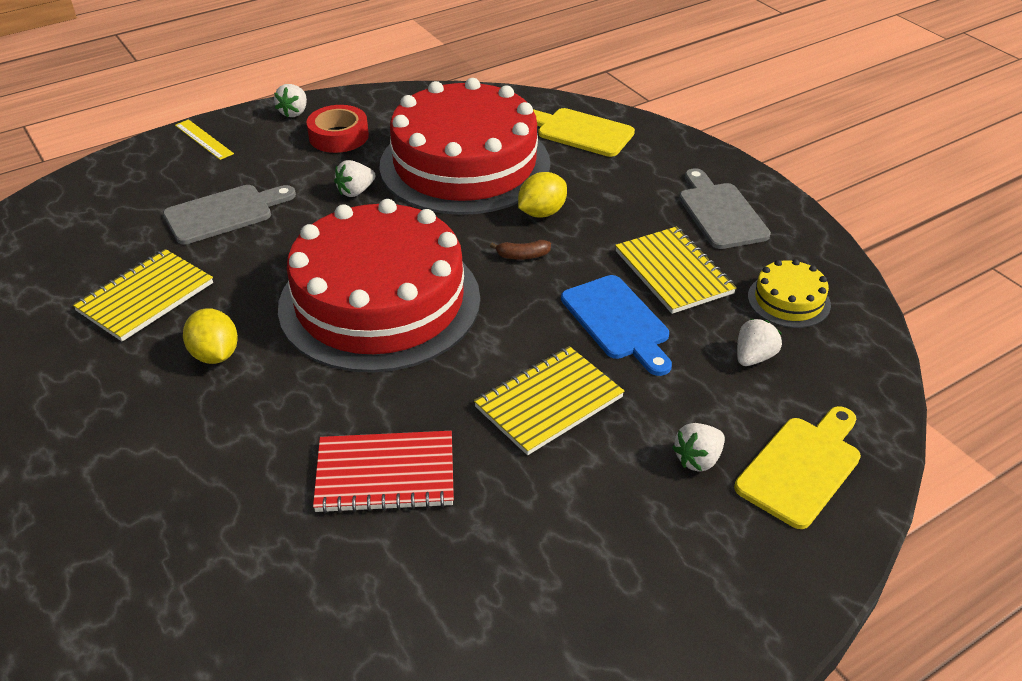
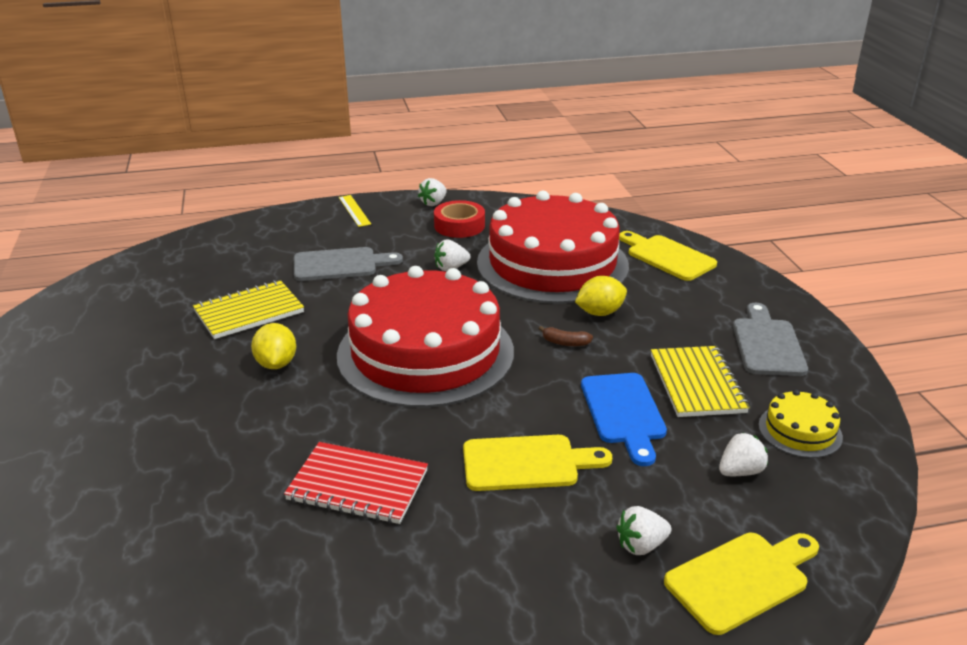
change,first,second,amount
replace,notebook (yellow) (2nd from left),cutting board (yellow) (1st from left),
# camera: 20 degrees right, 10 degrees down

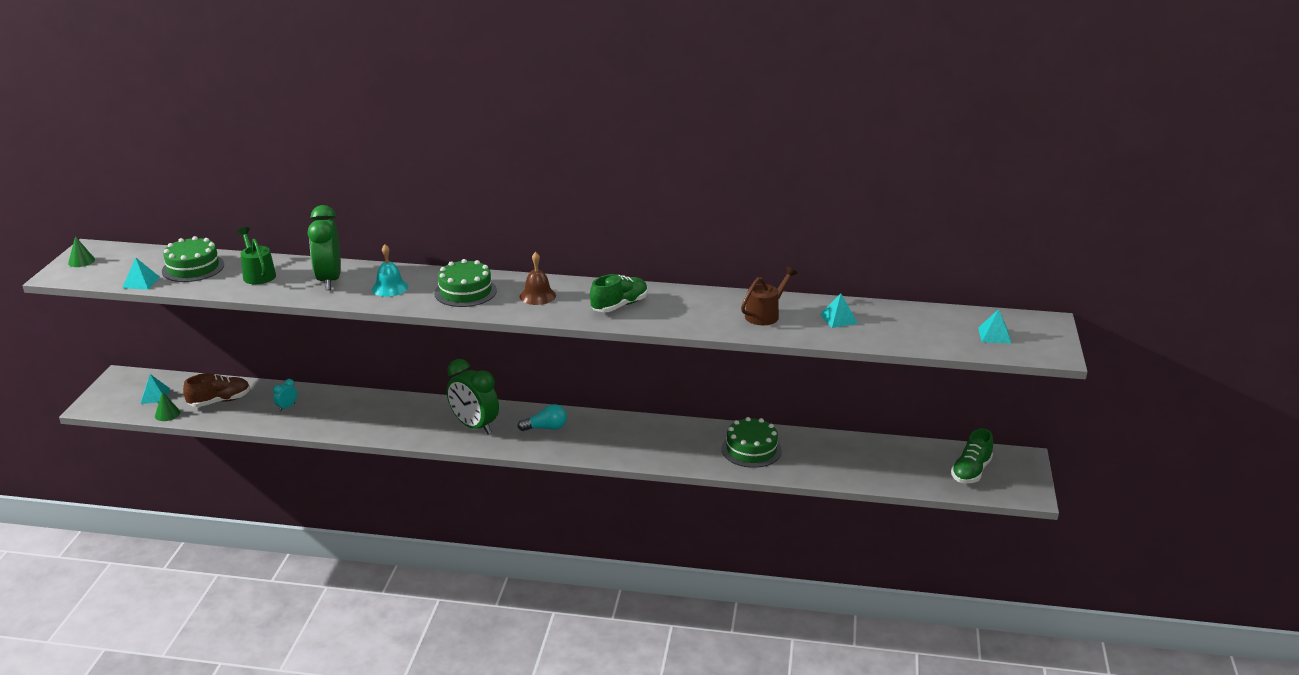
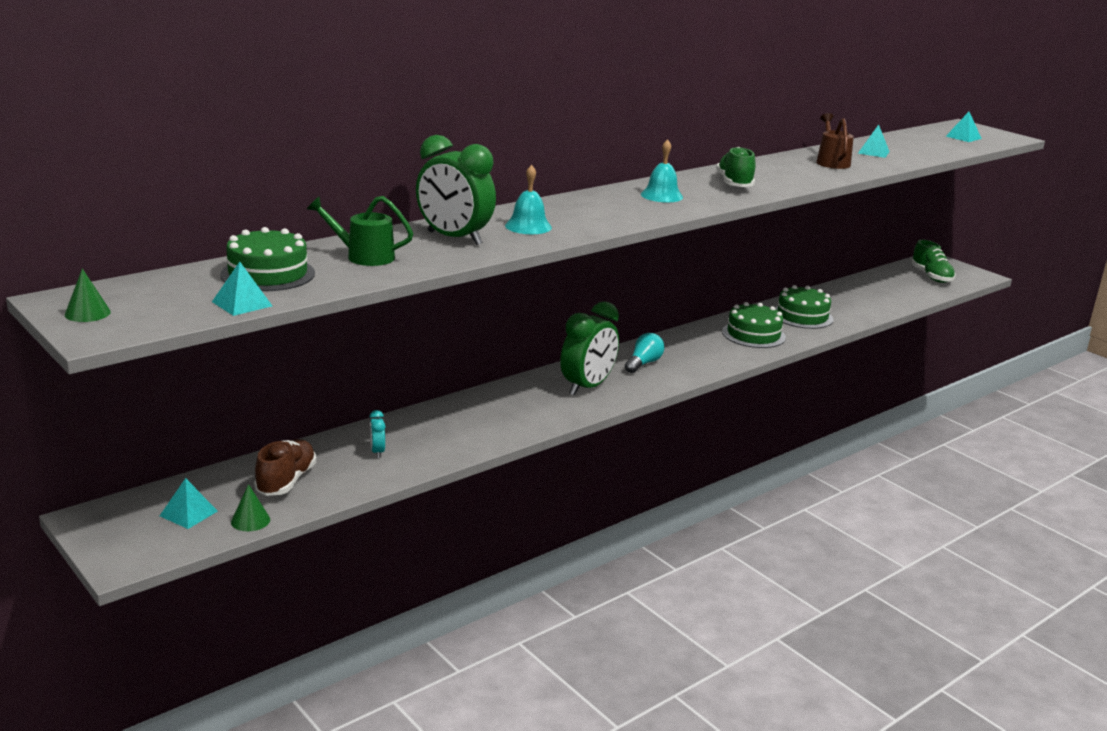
change,first,second,amount
recolor,bell (brown),bell (turquoise) (2nd from left),
move,cake (green) (2nd from left),,
rotate,clock (green) (2nd from left),,45 degrees counterclockwise
# camera: 50 degrees left, 5 degrees down

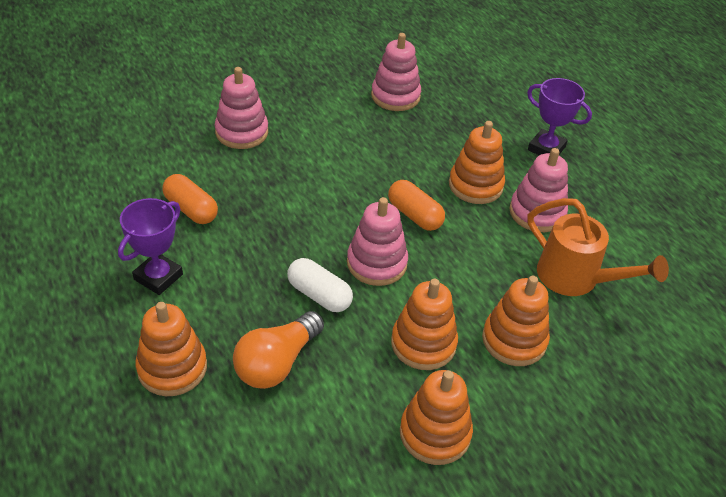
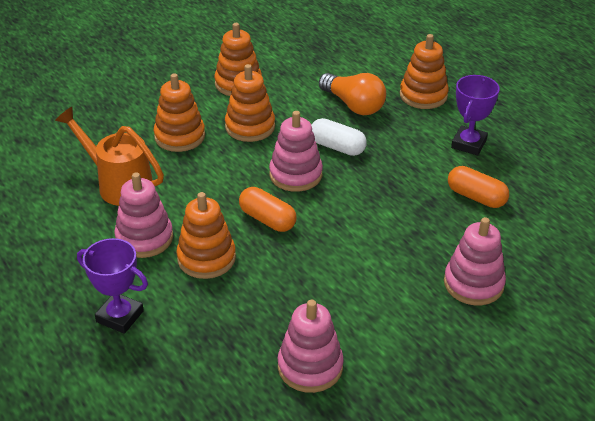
change,first,second,amount
rotate,light bulb (orange),,105 degrees clockwise
# camera: 175 degrees right, 5 degrees down

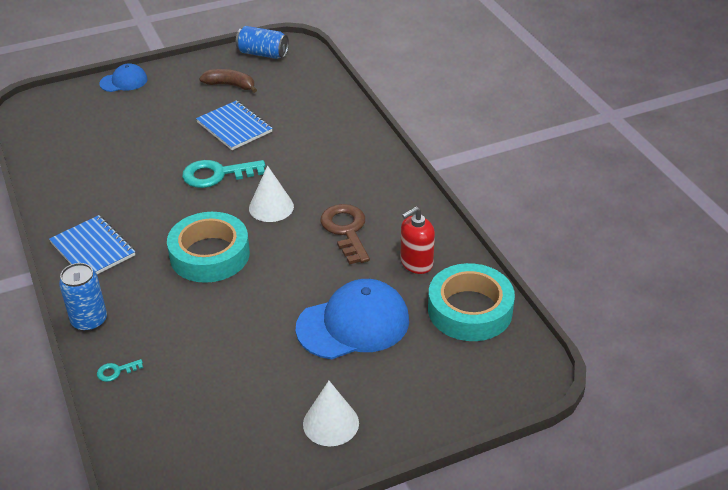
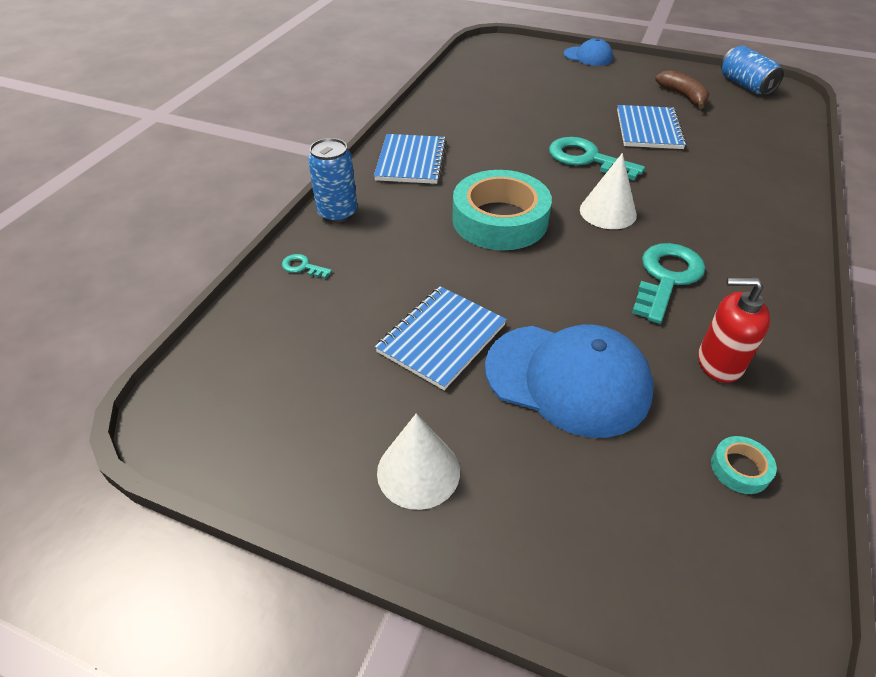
change,first,second,amount
recolor,key (brown),key (turquoise) (3rd from left),
resize,tape (turquoise) (2nd from left),,x0.40
insert,,notebook (blue) (2nd from left),
# camera: 45 degrees right, 5 degrees up

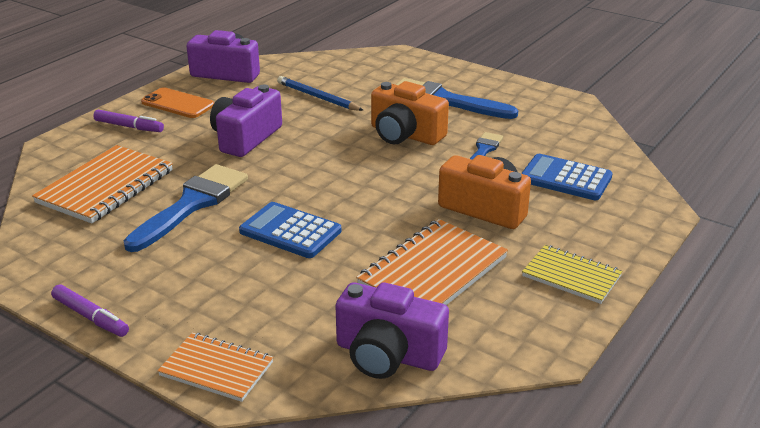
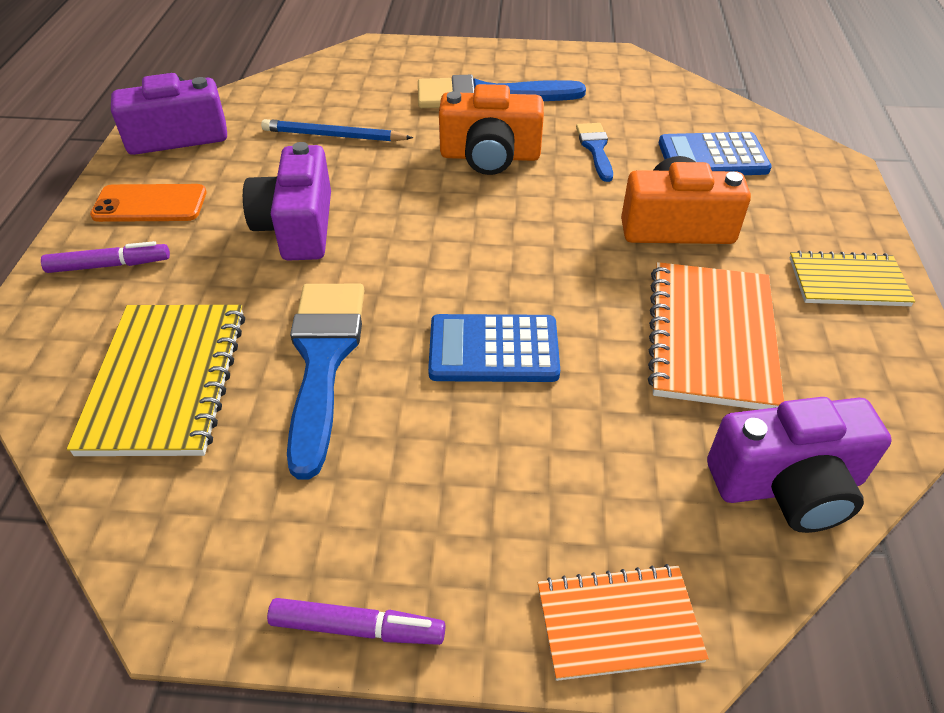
change,first,second,amount
recolor,notebook (orange) (1st from left),notebook (yellow) (1st from left),
# camera: 30 degrees left, 15 degrees up

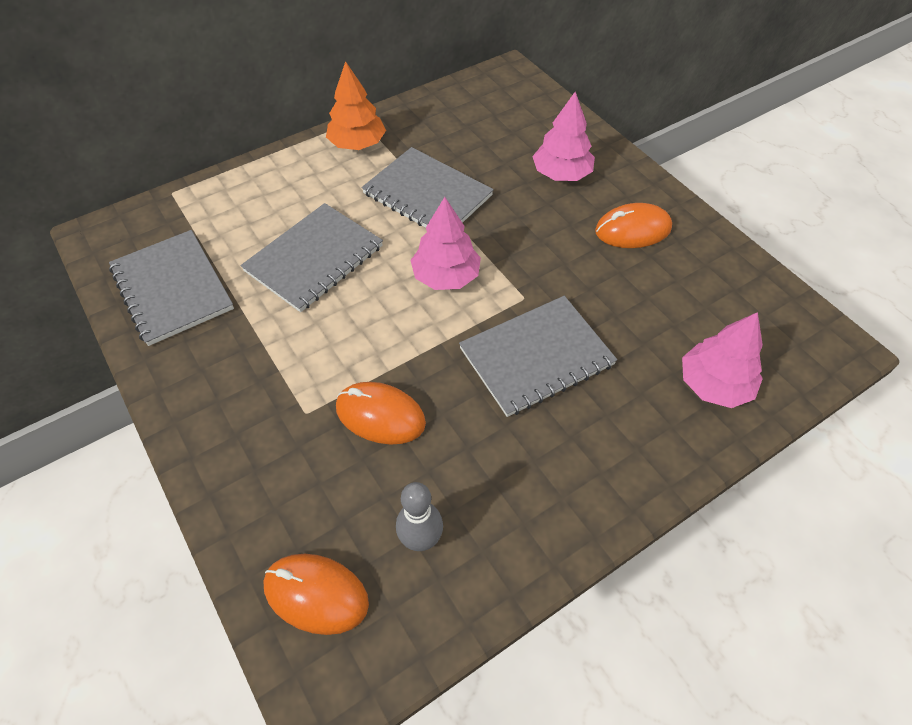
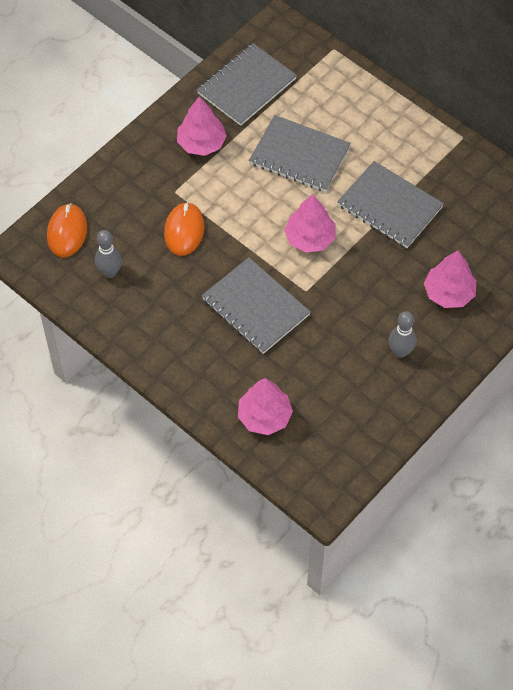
change,first,second,amount
delete,tree (orange),,
rotate,notebook (grey) (3rd from left in the first image),notebook (grey) (4th from left),75 degrees counterclockwise
replace,mouse (orange) (3rd from left),bowling pin (grey) (2nd from left),
insert,,tree (pink) (1st from left),
# camera: 75 degrees right, 5 degrees up

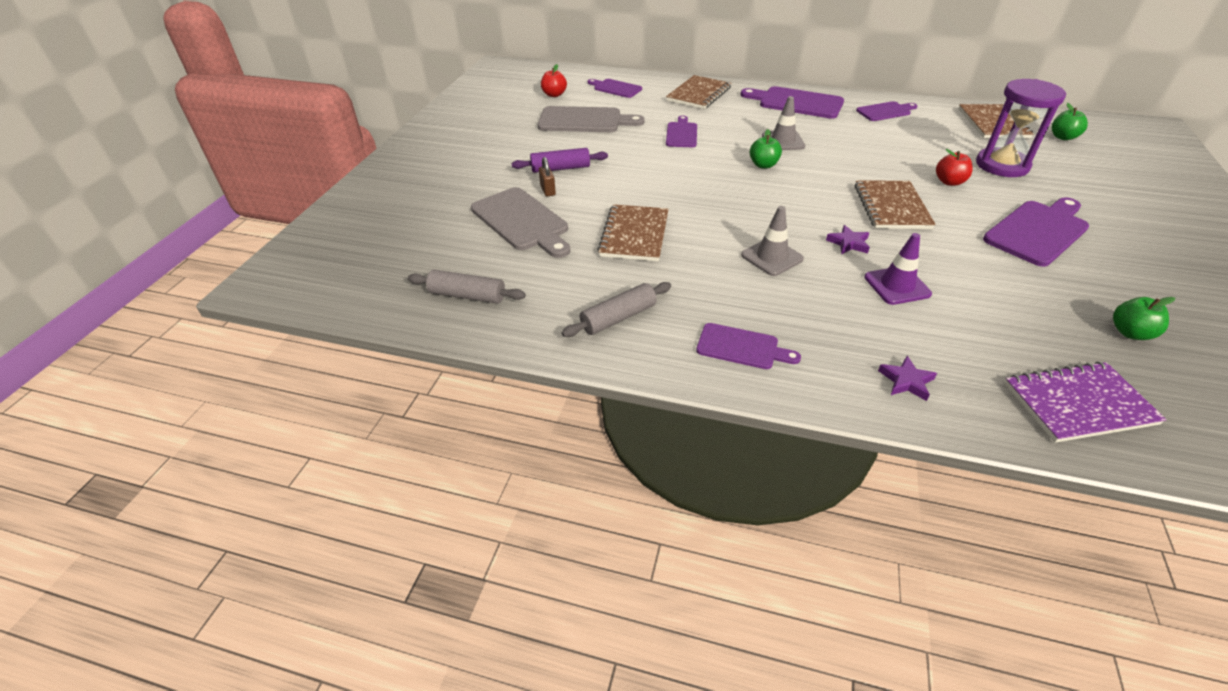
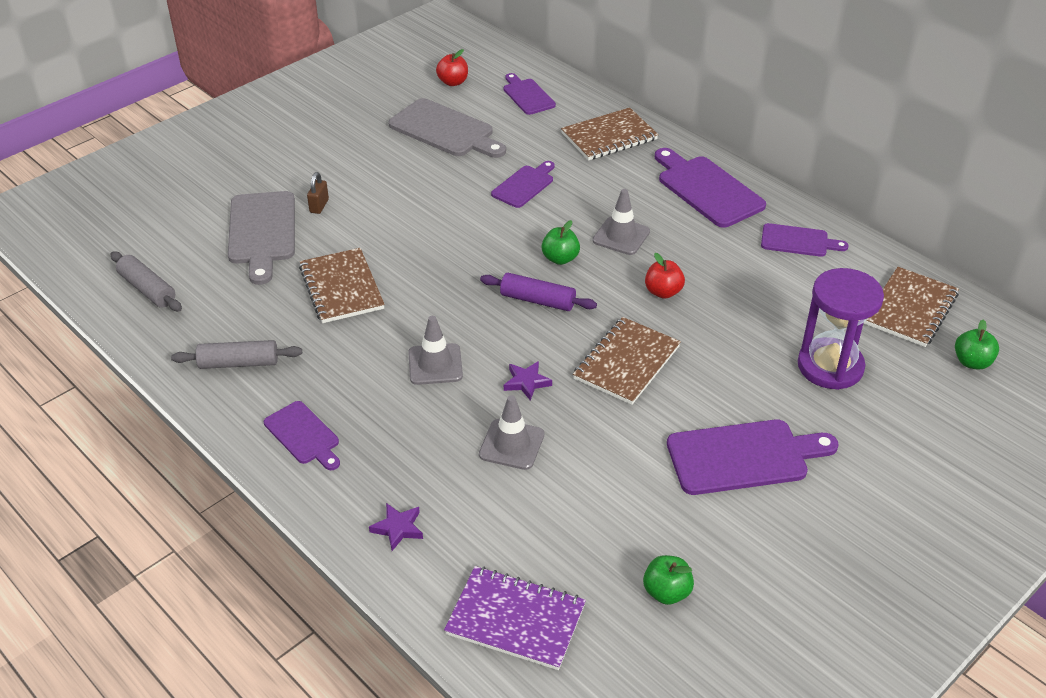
change,first,second,amount
move,rolling pin (purple),,
move,apple (red) (2nd from left),,
rotate,notebook (brown) (1st from left),,60 degrees counterclockwise
recolor,traffic cone (purple),traffic cone (grey) (2nd from left),
# camera: 30 degrees right, 0 degrees up

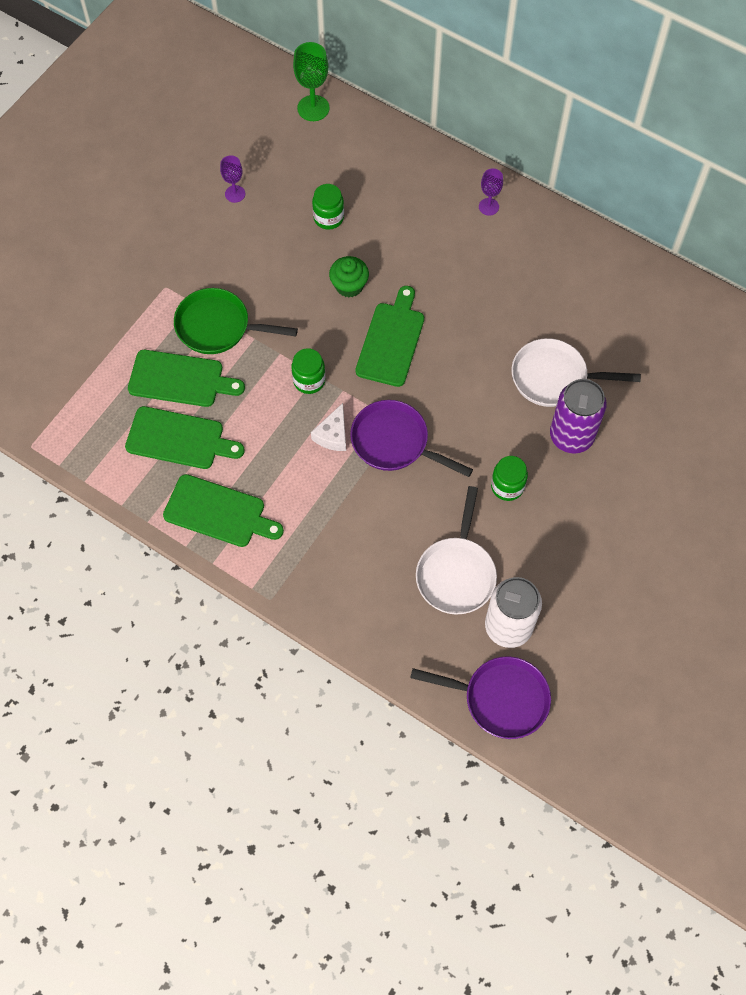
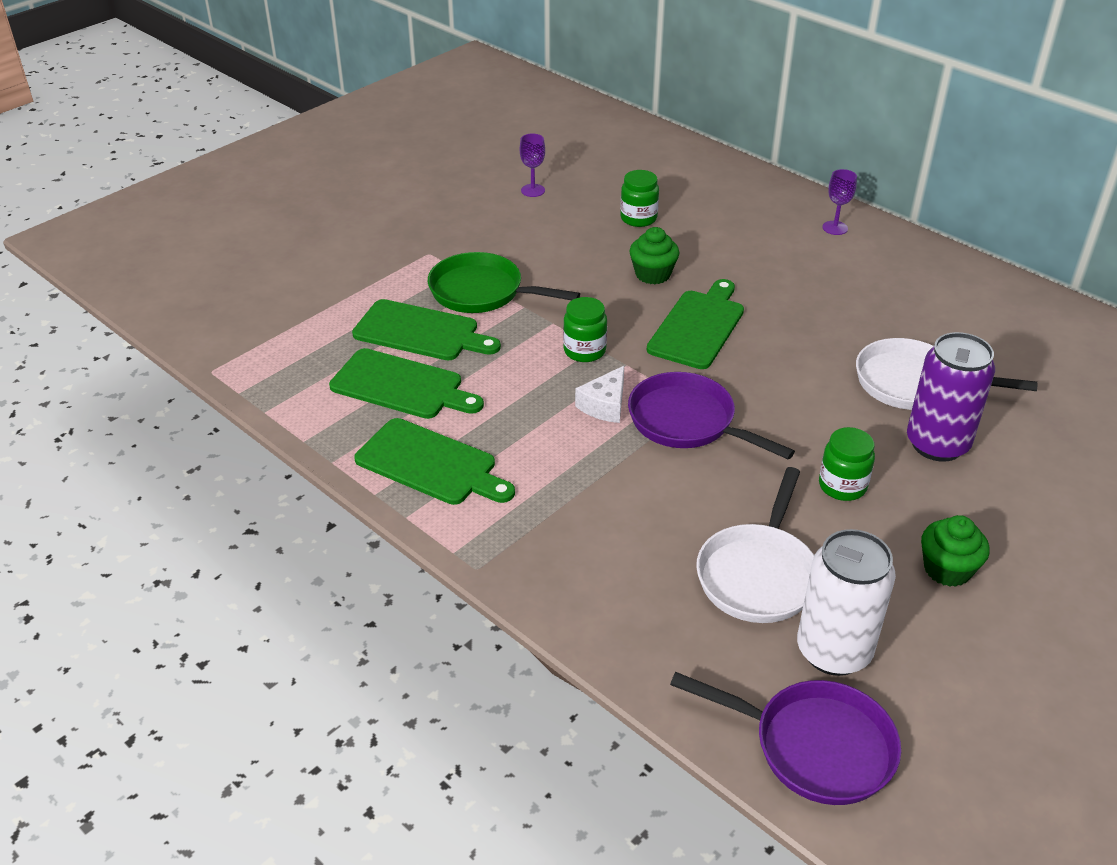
change,first,second,amount
delete,goblet (green),,
insert,,cupcake (green) (2nd from left),
# camera: 10 degrees right, 25 degrees down

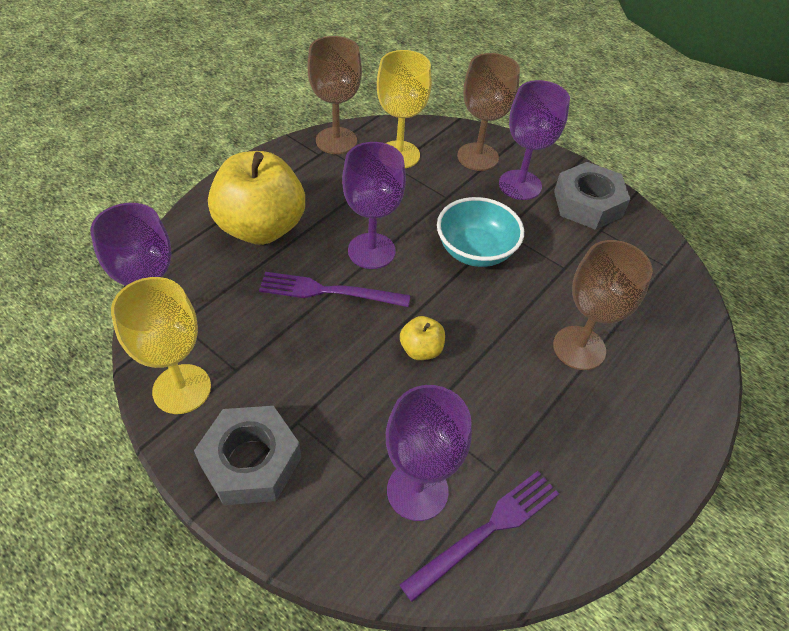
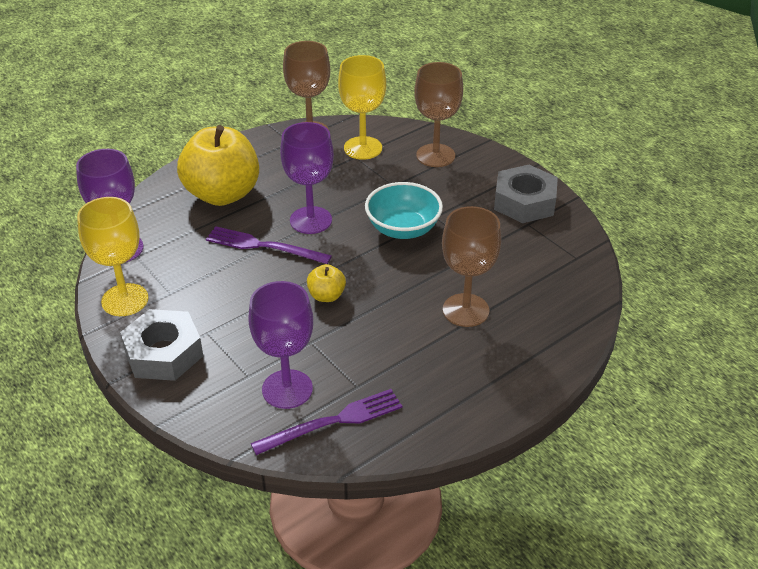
change,first,second,amount
delete,goblet (purple) (4th from left),,
# camera: 15 degrees right, 10 degrees down

